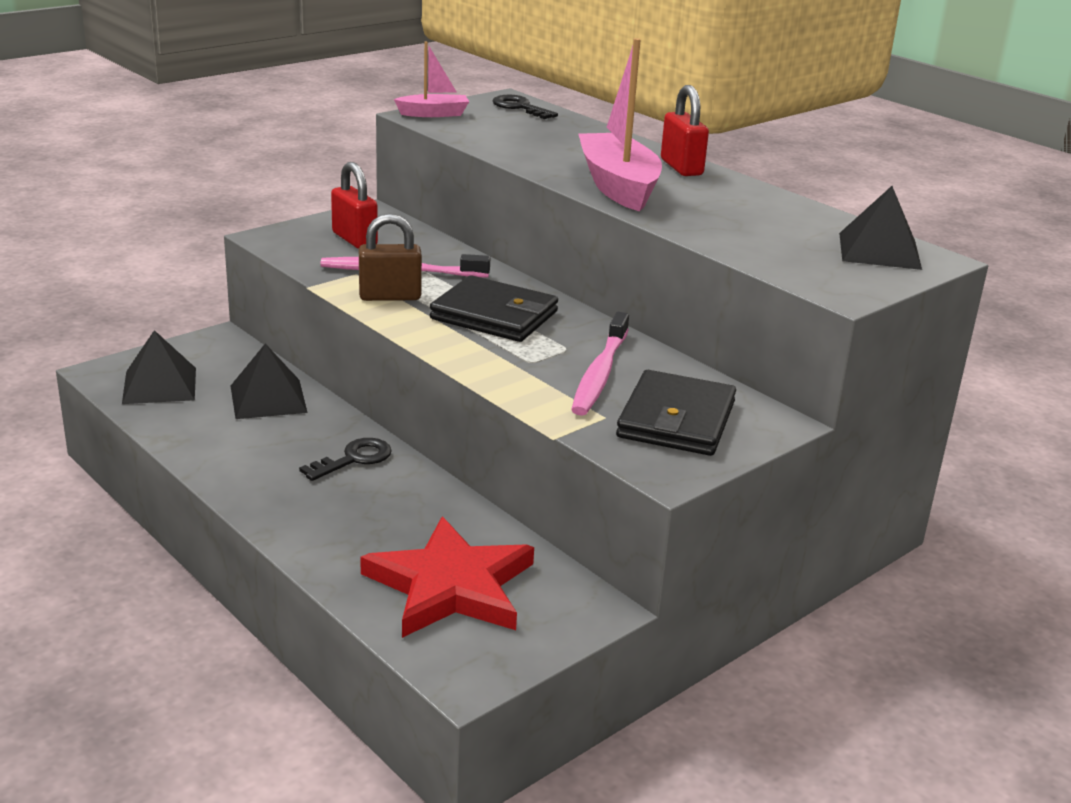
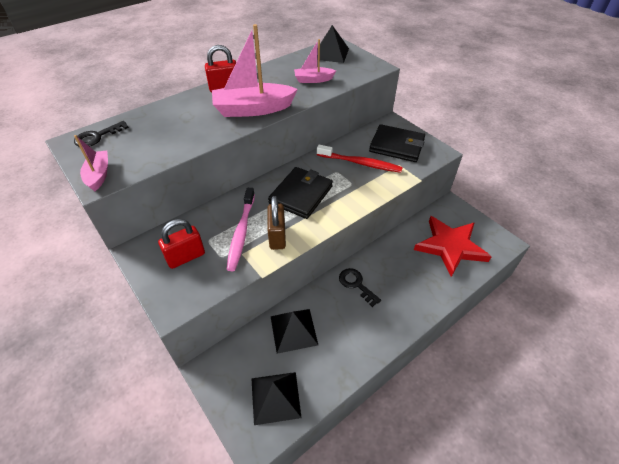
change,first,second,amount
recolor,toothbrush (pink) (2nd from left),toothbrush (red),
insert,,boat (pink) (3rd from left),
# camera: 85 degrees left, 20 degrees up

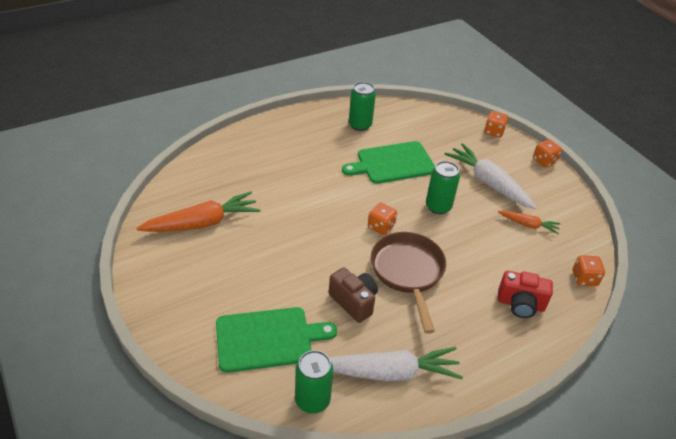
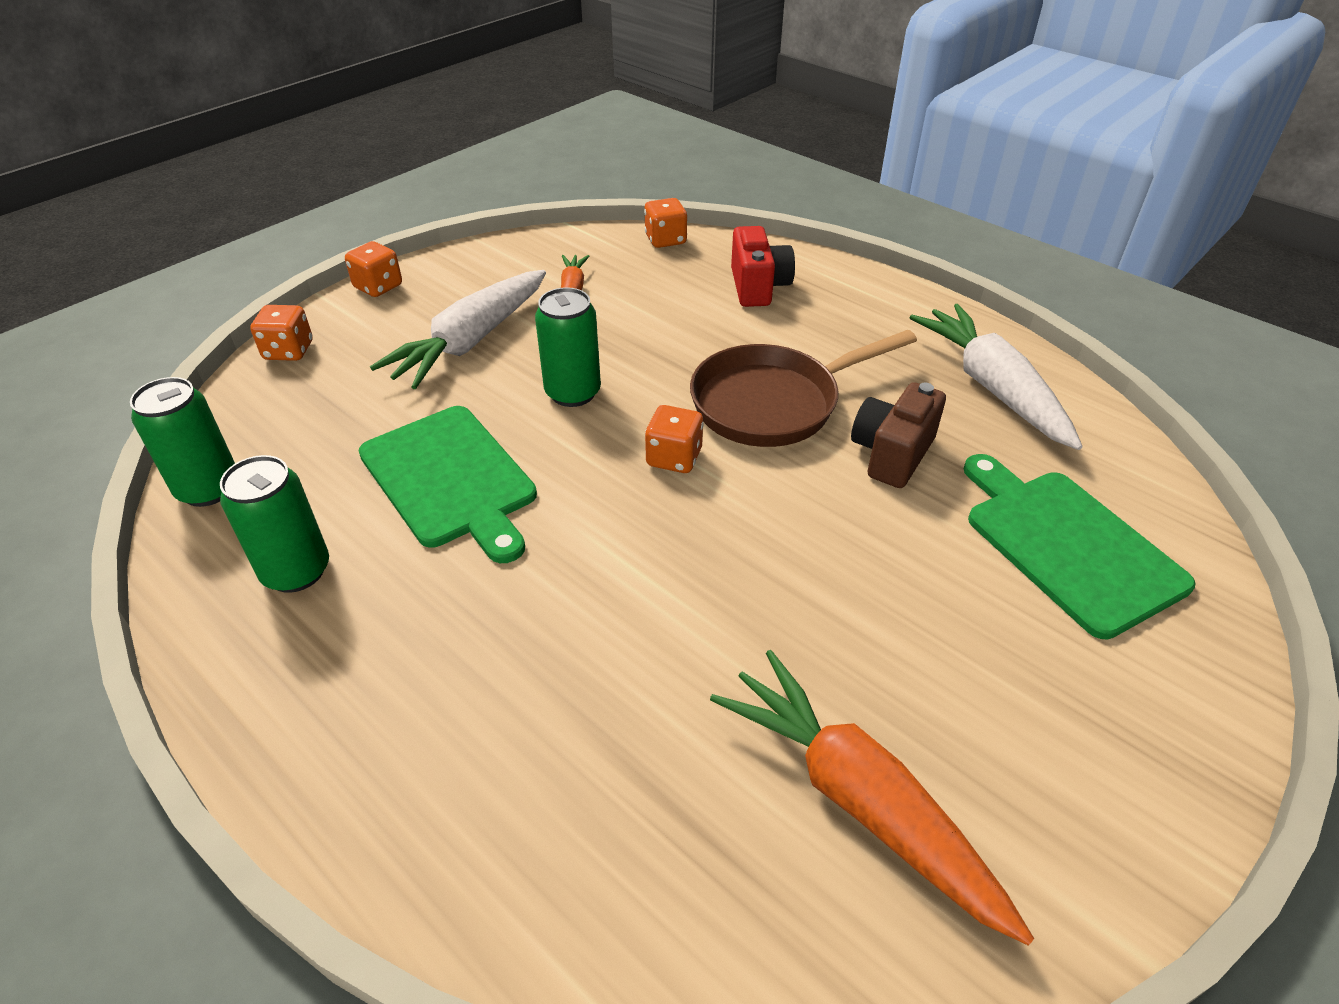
change,first,second,amount
move,can (green) (1st from left),,
# camera: 105 degrees left, 0 degrees up

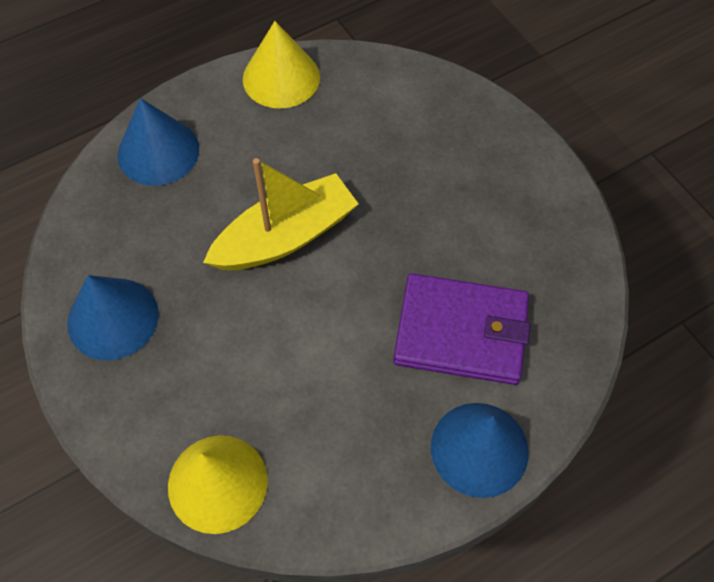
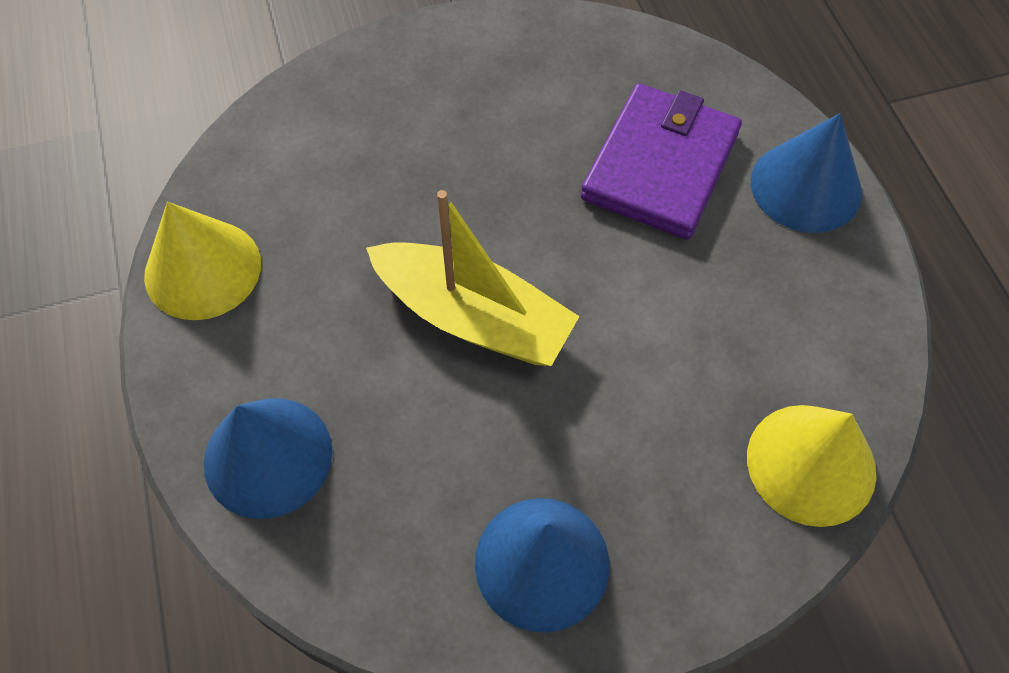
change,first,second,amount
rotate,boat (yellow),,135 degrees clockwise
# camera: 75 degrees left, 0 degrees up

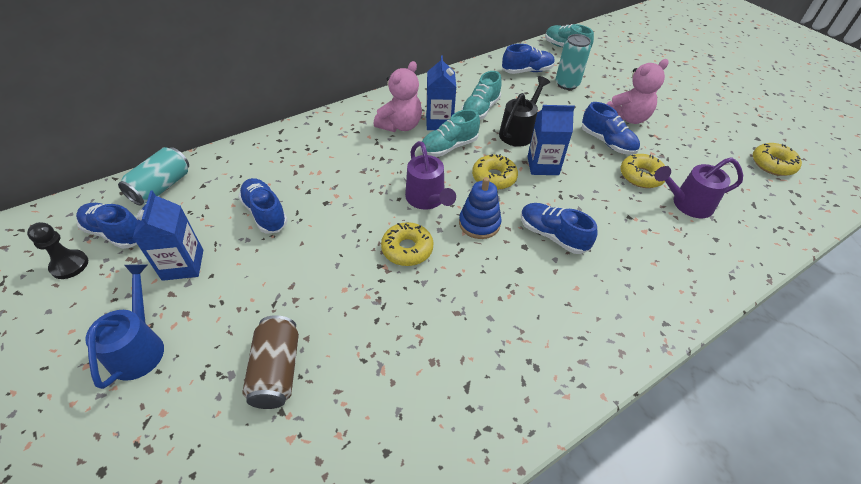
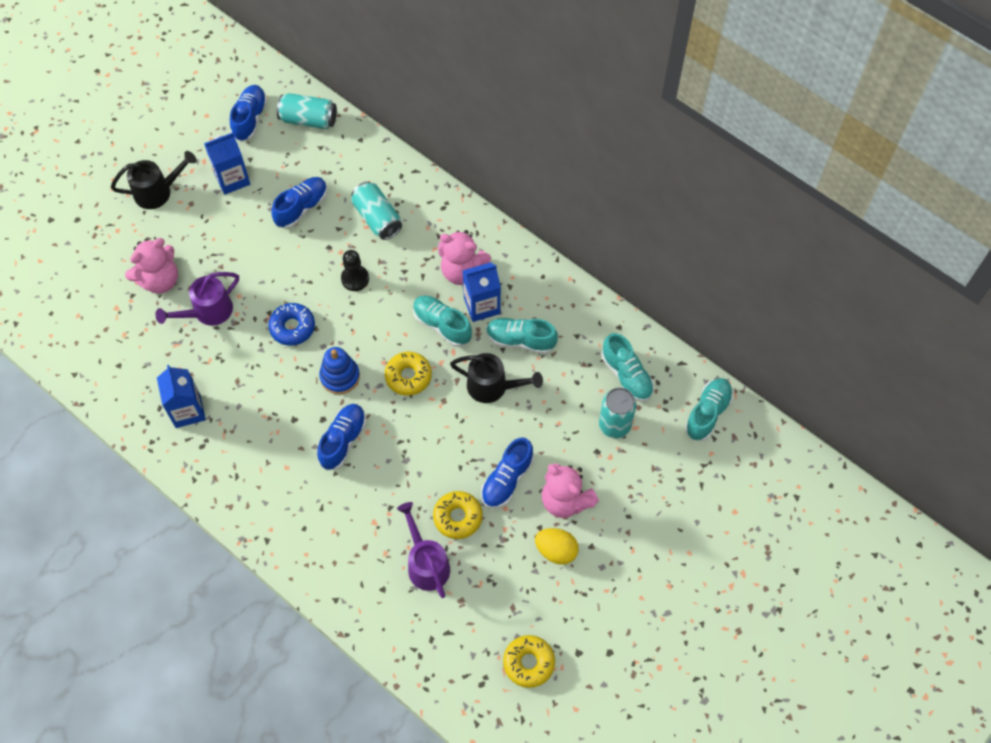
change,first,second,amount
recolor,shoe (blue) (3rd from left),shoe (turquoise) (3rd from left),
move,carton (blue) (3rd from left in the first image),carton (blue) (1st from left),
move,watering can (purple) (1st from left),,
move,pawn (black),,
recolor,donut (yellow) (1st from left),donut (blue),
recolor,watering can (blue),watering can (black) (1st from left),
replace,can (brown),teddy bear (pink) (1st from left),
insert,,can (turquoise) (2nd from left),
insert,,egg (yellow),
# camera: 75 degrees right, 15 degrees up

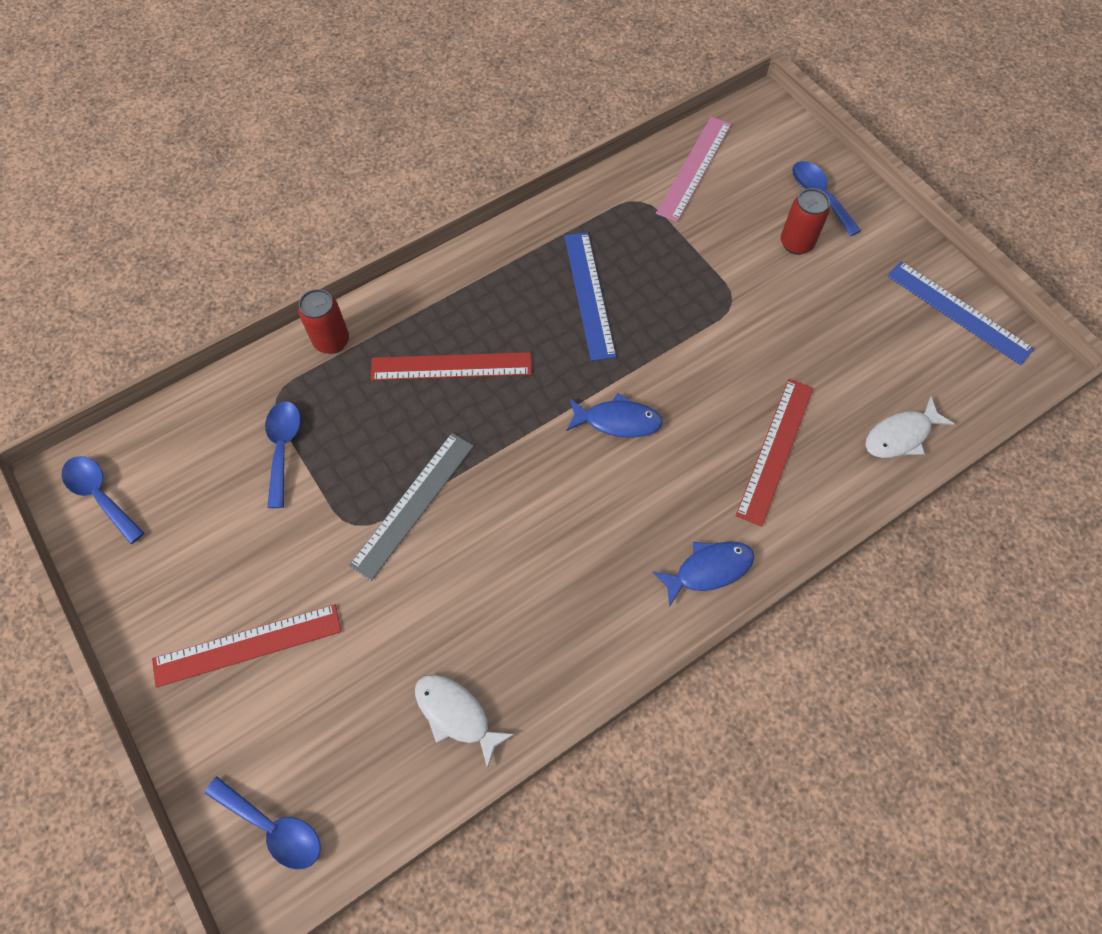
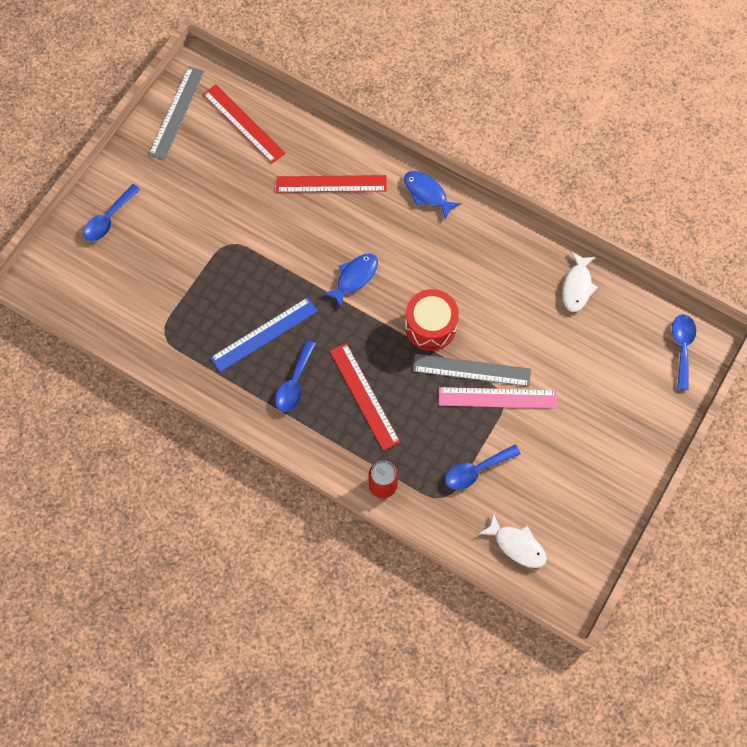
change,first,second,amount
move,ruler (pink),,
delete,can (red) (2nd from left),,
recolor,ruler (blue) (2nd from left),ruler (grey) (1st from left),
rotate,fish (blue) (1st from left),,60 degrees clockwise
move,fish (white) (2nd from left in the first image),fish (white) (1st from left),
move,spoon (blue) (1st from left in the first image),spoon (blue) (2nd from left),
move,ruler (red) (1st from left),,
insert,,drum (red),
# camera: 115 degrees left, 5 degrees up

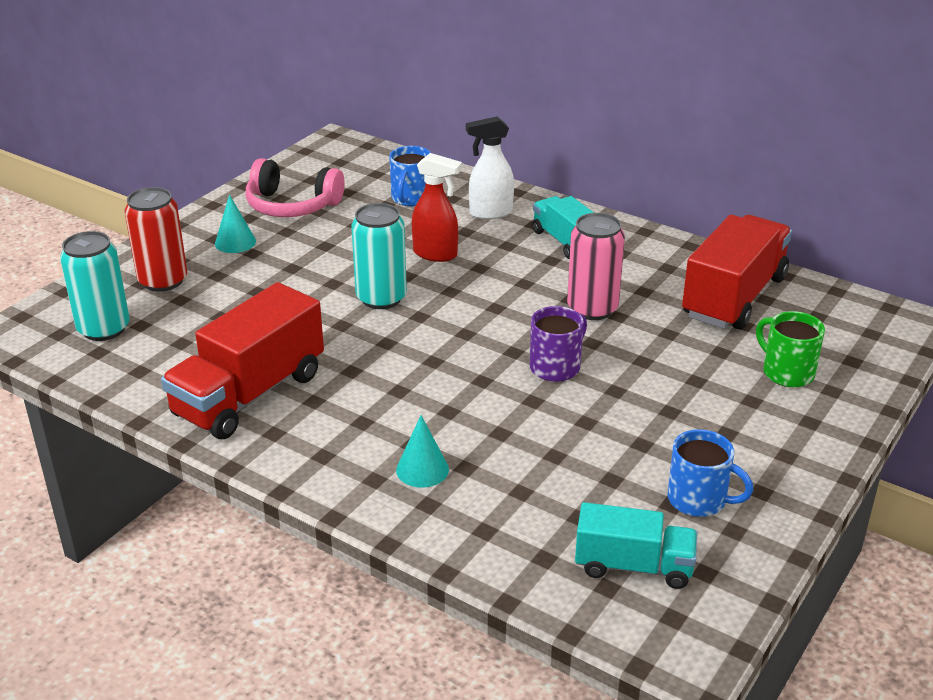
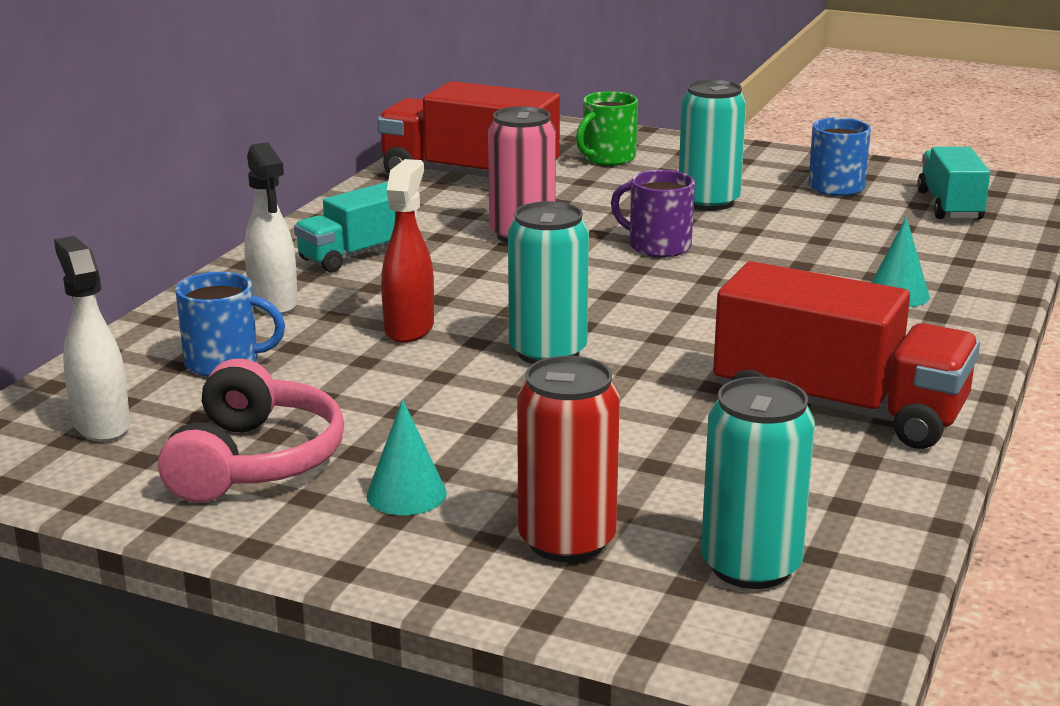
change,first,second,amount
insert,,can (turquoise) (2nd from left),
insert,,spray bottle (white) (1st from left),
# camera: 100 degrees left, 10 degrees down

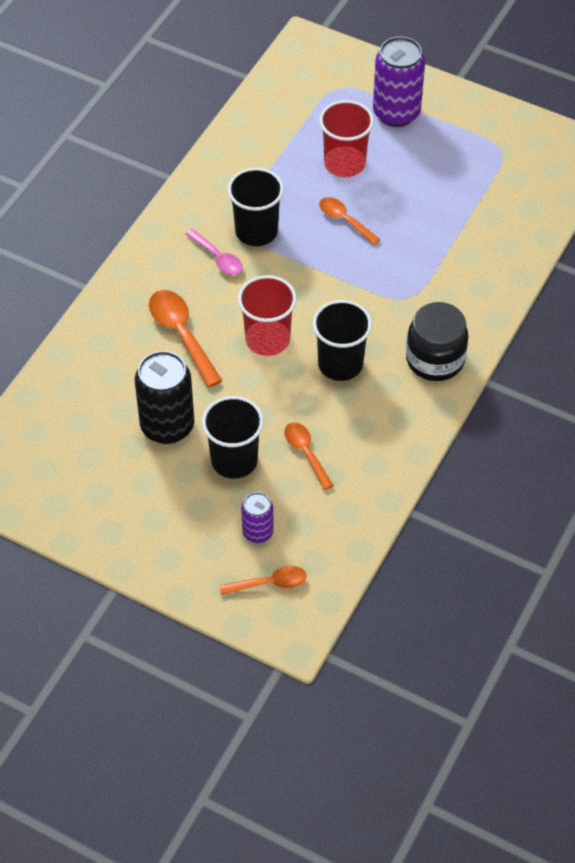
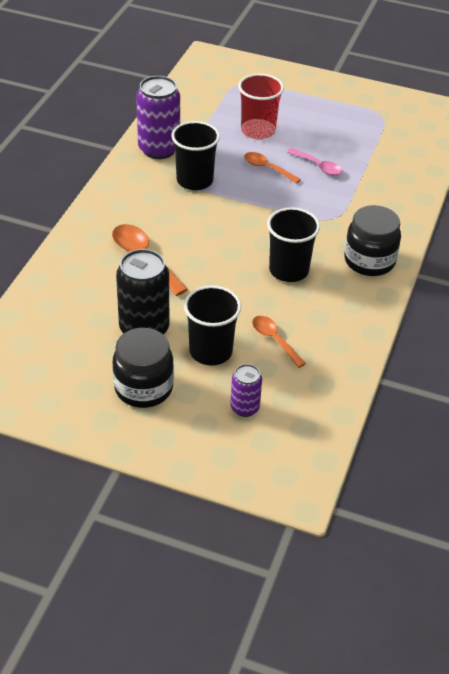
change,first,second,amount
move,can (purple) (2nd from left in the first image),can (purple) (1st from left),
move,spoon (pink),,
delete,cup (red) (1st from left),,
delete,spoon (orange) (2nd from left),,
insert,,jar (black) (1st from left),
# camera: 10 degrees left, 10 degrees down

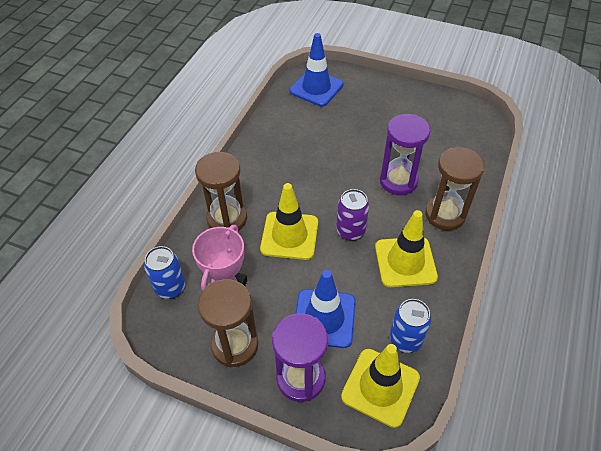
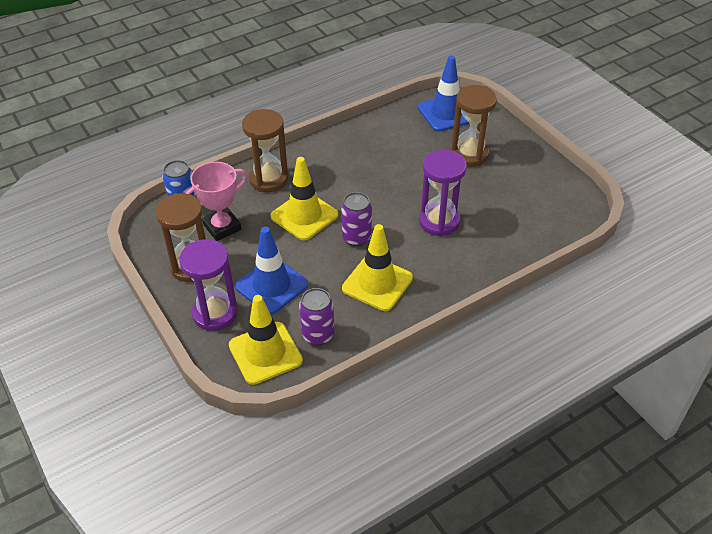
change,first,second,amount
move,hourglass (brown) (3rd from left),,
recolor,can (blue) (2nd from left),can (purple) (1st from left),
# camera: 35 degrees right, 5 degrees down

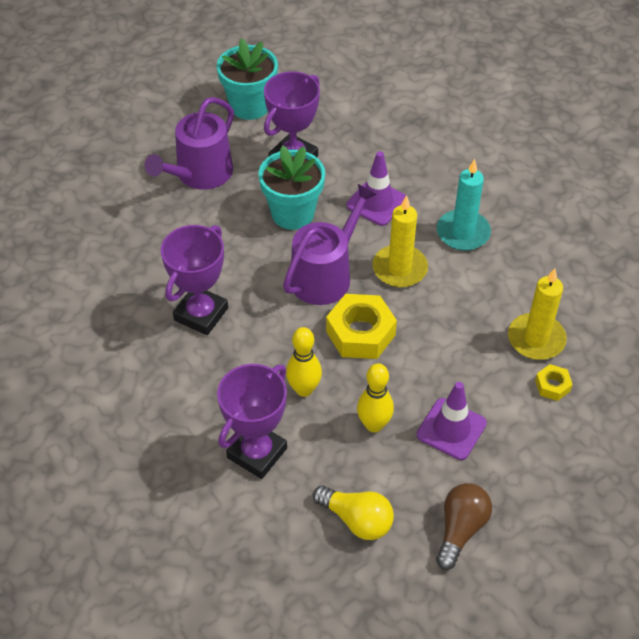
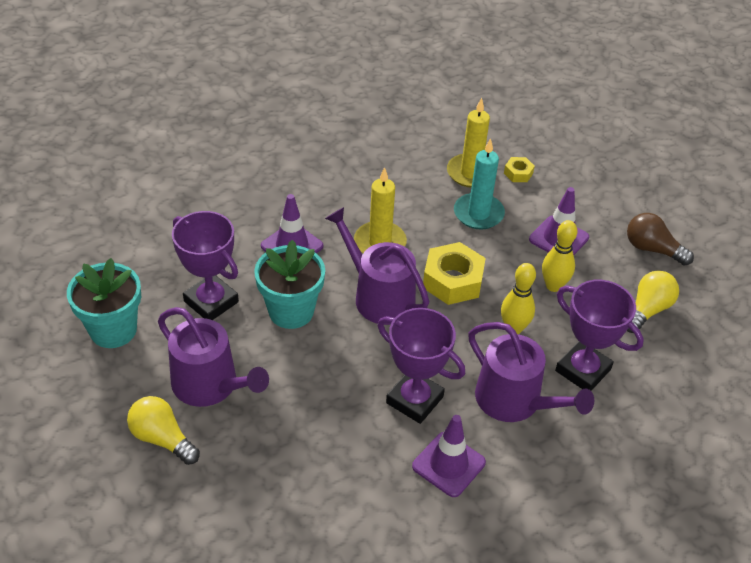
change,first,second,amount
move,candle (turquoise),,
insert,,watering can (purple) (3rd from left),
insert,,light bulb (yellow) (1st from left),
insert,,traffic cone (purple) (2nd from left),
# camera: 85 degrees left, 5 degrees down

